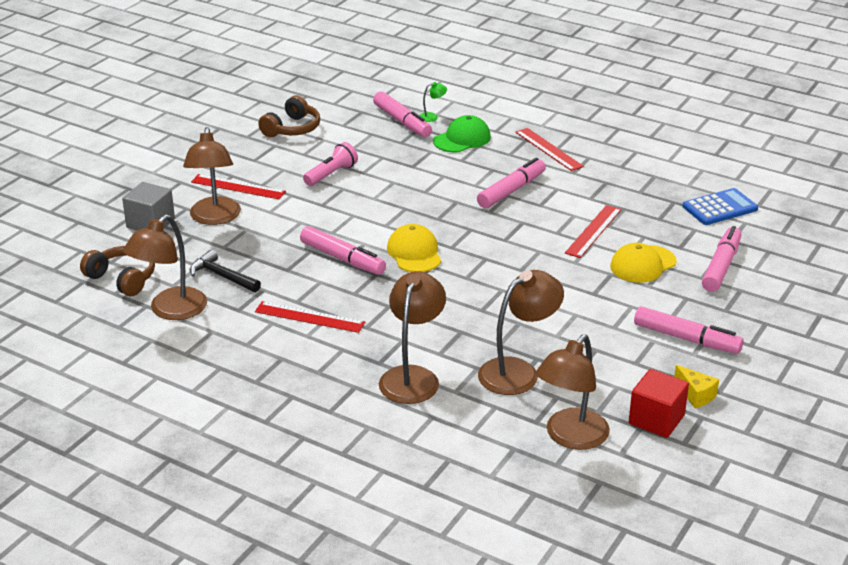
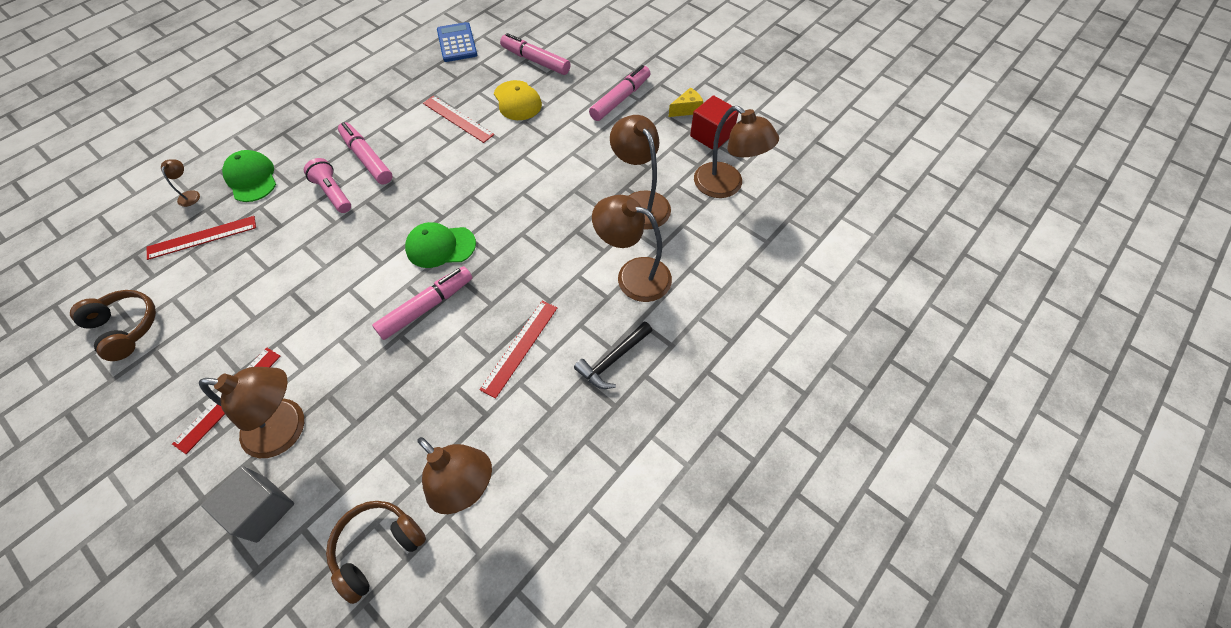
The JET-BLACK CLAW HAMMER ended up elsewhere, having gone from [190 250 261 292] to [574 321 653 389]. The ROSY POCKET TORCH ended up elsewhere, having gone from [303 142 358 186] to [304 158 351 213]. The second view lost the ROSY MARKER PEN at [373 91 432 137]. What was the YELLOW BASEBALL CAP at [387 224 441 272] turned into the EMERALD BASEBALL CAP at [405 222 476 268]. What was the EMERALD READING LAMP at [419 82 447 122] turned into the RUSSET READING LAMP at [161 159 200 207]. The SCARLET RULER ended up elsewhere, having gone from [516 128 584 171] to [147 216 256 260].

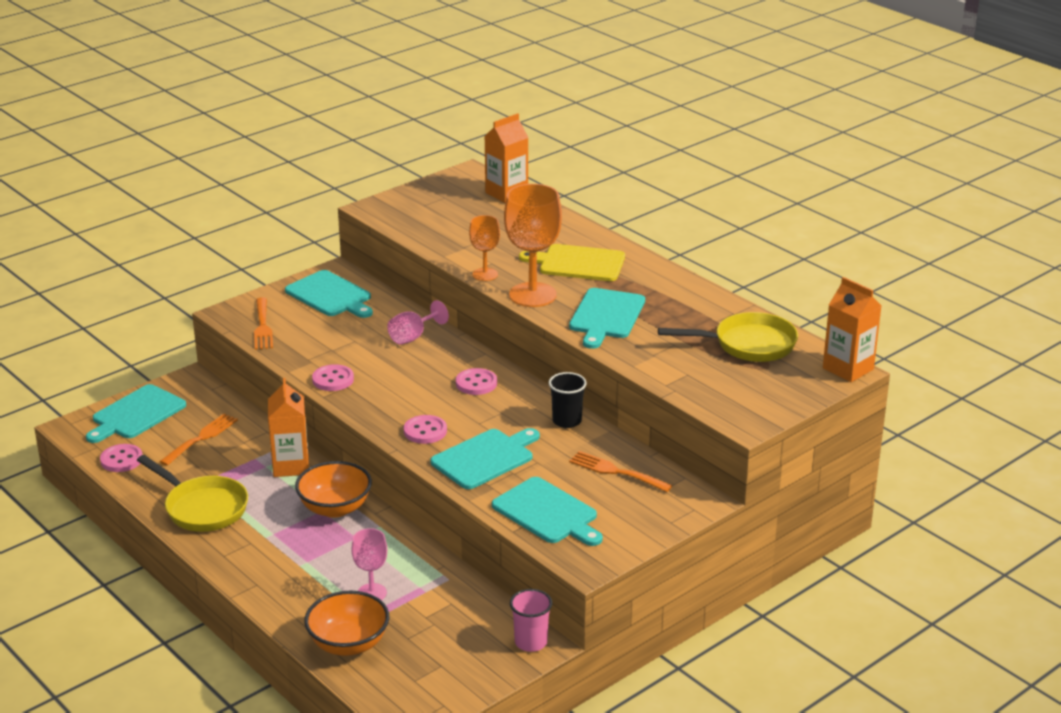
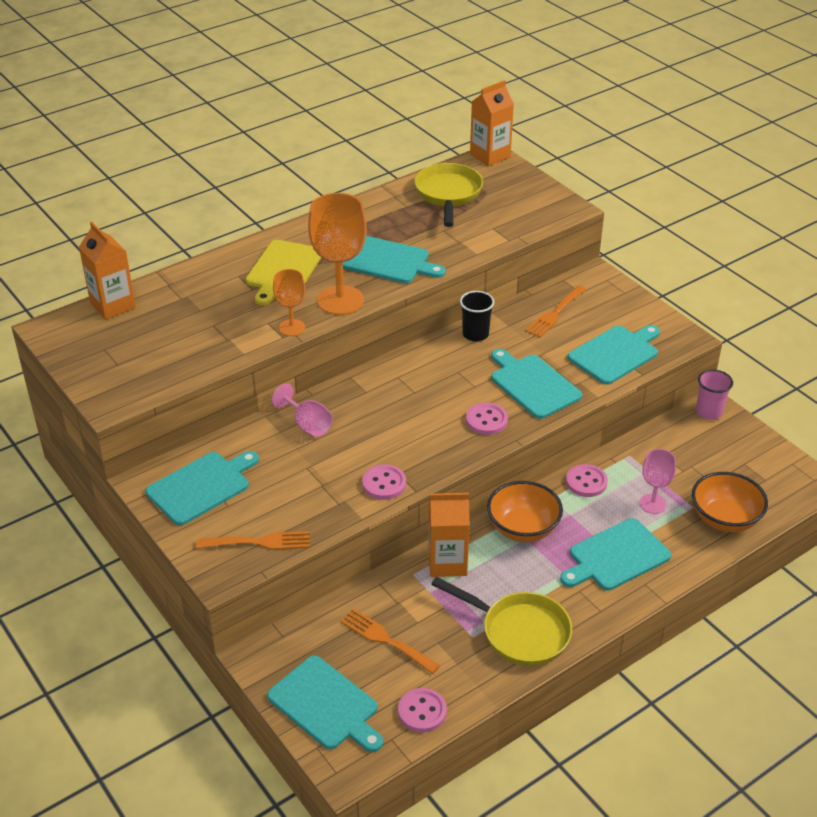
The YELLOW FRYING PAN at [137 455 248 532] ended up facing another way, 75 degrees clockwise from before. The ROSY BUTTON ended up elsewhere, having gone from [456 368 497 395] to [566 464 608 497]. The second view gained the AQUA CHOPPING BOARD at [560 518 671 590].

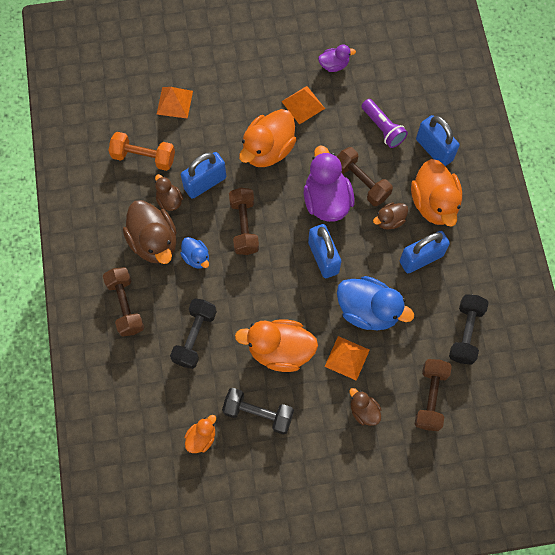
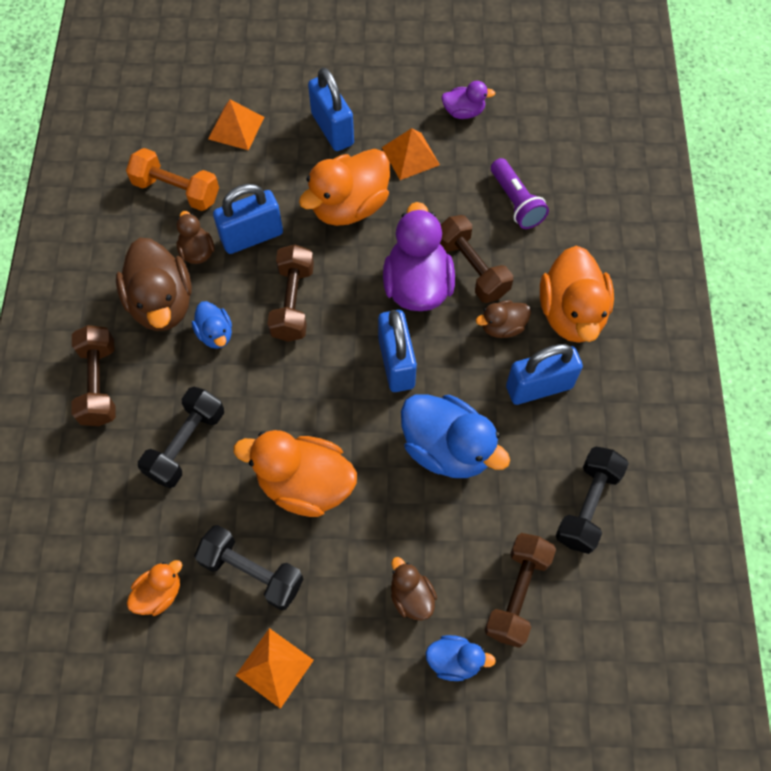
The ORANGE-COLOURED PYRAMID ended up elsewhere, having gone from [325 336 370 381] to [235 628 314 709]. The BLUE LOCK ended up elsewhere, having gone from [416 115 460 166] to [308 68 354 151]. The second view gained the BLUE TOY DUCK at [425 635 496 681].

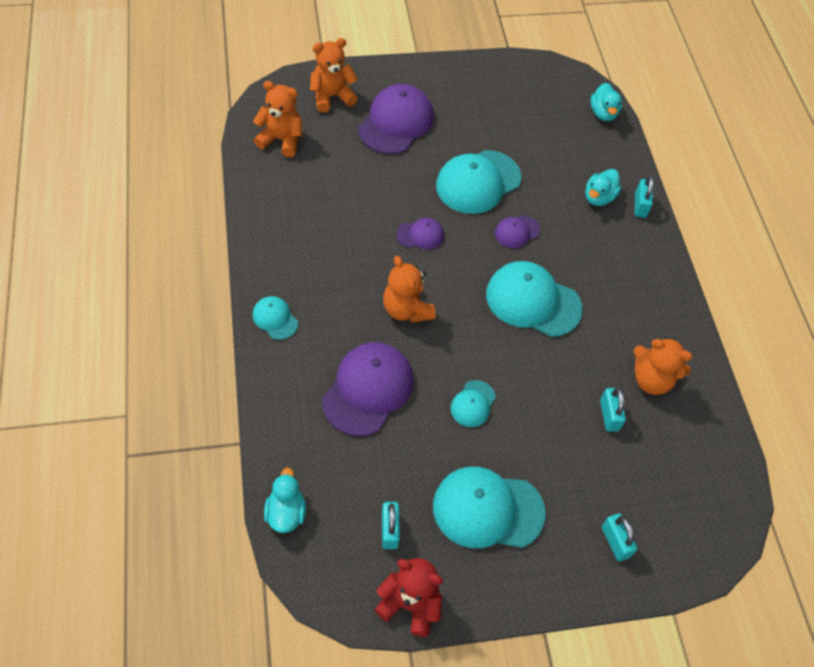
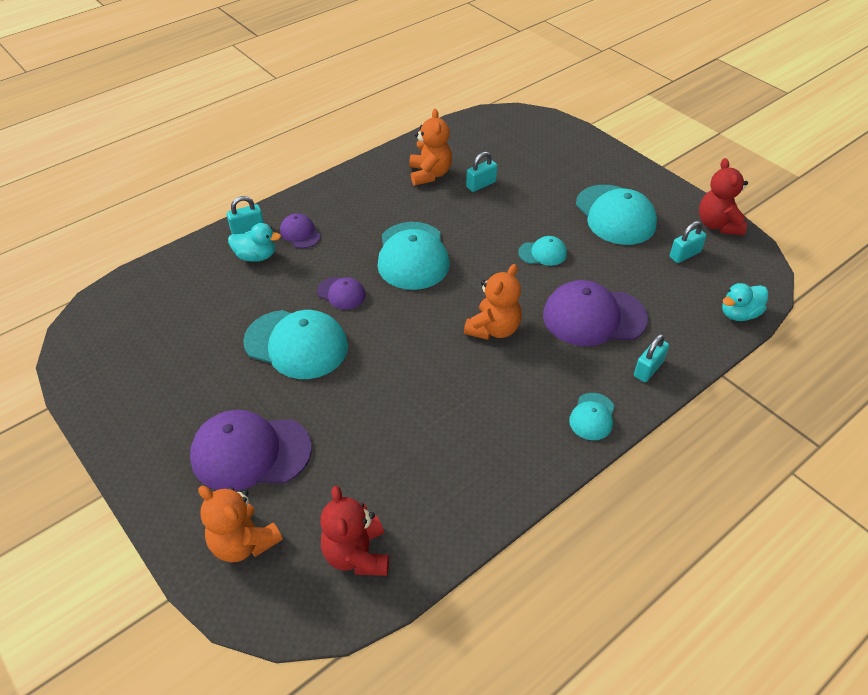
What was the ORANGE-COLOURED TEDDY BEAR at [253 81 302 157] turned into the SCARLET TEDDY BEAR at [320 486 389 576]. The VIOLET BASEBALL CAP ended up elsewhere, having gone from [396 218 444 249] to [280 213 321 248]. The second view lost the AQUA TOY DUCK at [590 83 622 121]. The AQUA LOCK ended up elsewhere, having gone from [602 513 638 561] to [634 334 669 382].

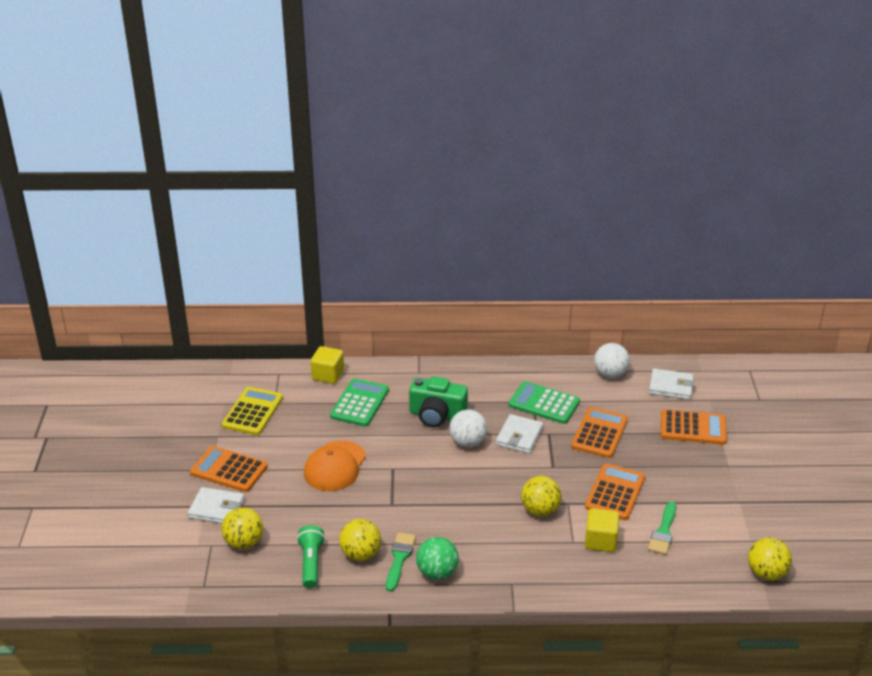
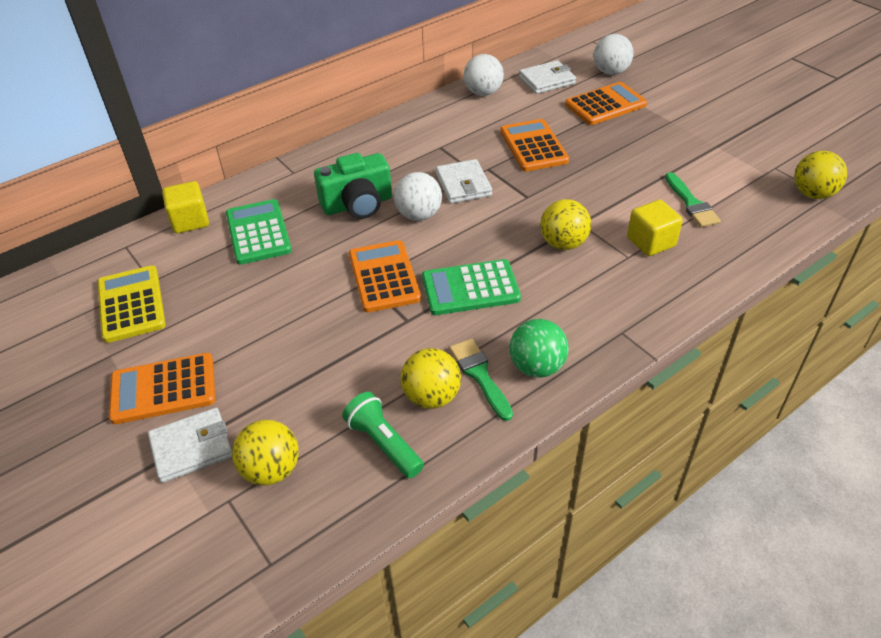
The second view lost the ORANGE-COLOURED BASEBALL CAP at [304 440 366 491]. The EMERALD POCKET CALCULATOR ended up elsewhere, having gone from [509 381 580 424] to [422 259 521 315]. The ORANGE-COLOURED POCKET CALCULATOR ended up elsewhere, having gone from [585 463 645 520] to [349 240 421 313]. The second view gained the PURE WHITE SPHERE at [594 34 633 75].

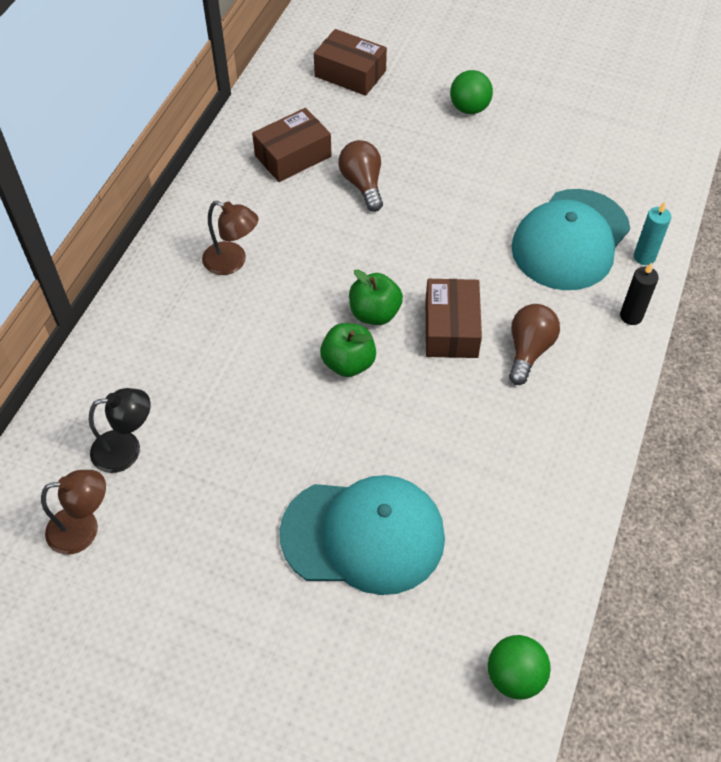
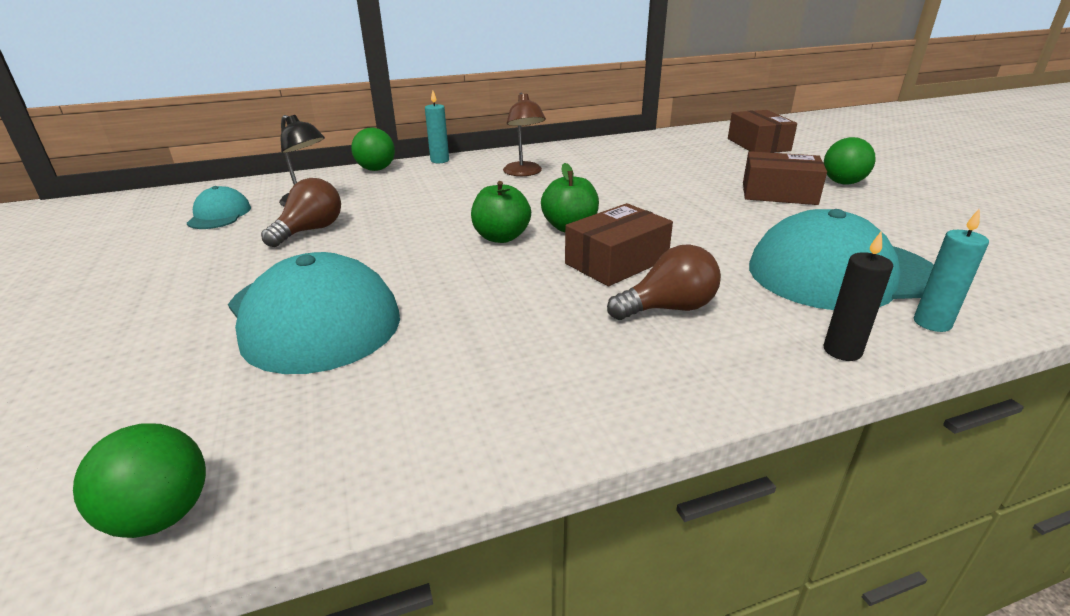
Where the RUSSET READING LAMP stood at [41 470 106 555], the AQUA BASEBALL CAP came to stand at [187 186 251 229]. The RUSSET BOX ended up elsewhere, having gone from [252 108 332 182] to [743 151 827 205]. The RUSSET LIGHTBULB ended up elsewhere, having gone from [338 140 383 212] to [261 178 341 247]. The second view gained the EMERALD SPHERE at [351 127 395 171]. The second view gained the AQUA CANDLE at [425 90 449 163].

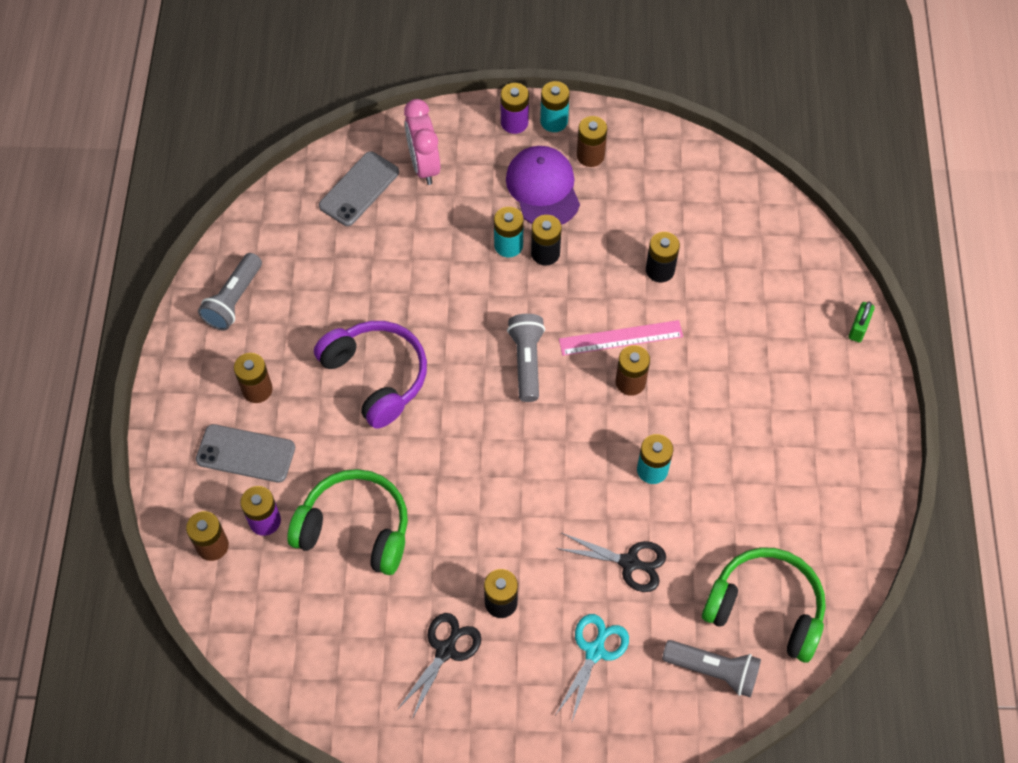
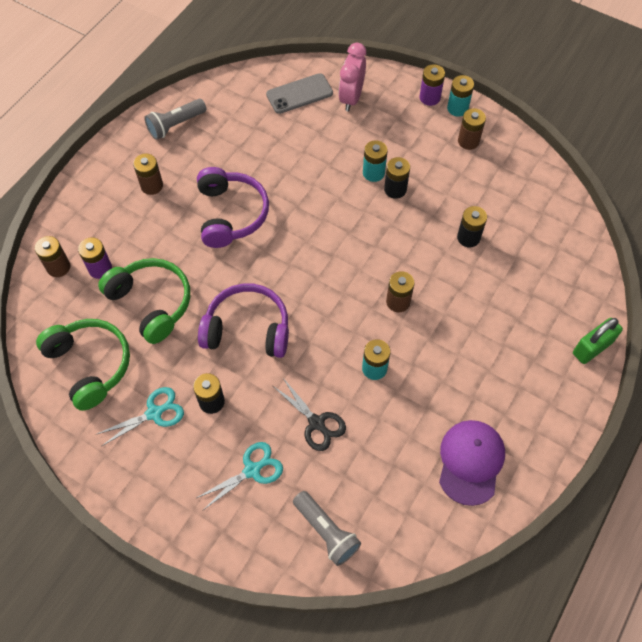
The second view lost the GREY PHONE at [196 424 295 483]. What was the JET-BLACK PAIR OF SCISSORS at [397 613 481 719] turned into the AQUA PAIR OF SCISSORS at [97 387 184 446]. The VIOLET BASEBALL CAP ended up elsewhere, having gone from [506 146 580 225] to [439 420 505 506]. The second view lost the GREY POCKET TORCH at [507 314 545 402]. The second view lost the ROSY RULER at [559 320 683 356]. The EMERALD HEADPHONES ended up elsewhere, having gone from [702 547 826 663] to [36 319 130 411]. The size of the EMERALD LOCK at [849 302 875 342] changed by a factor of 1.57. The second view gained the VIOLET HEADPHONES at [198 284 289 358].

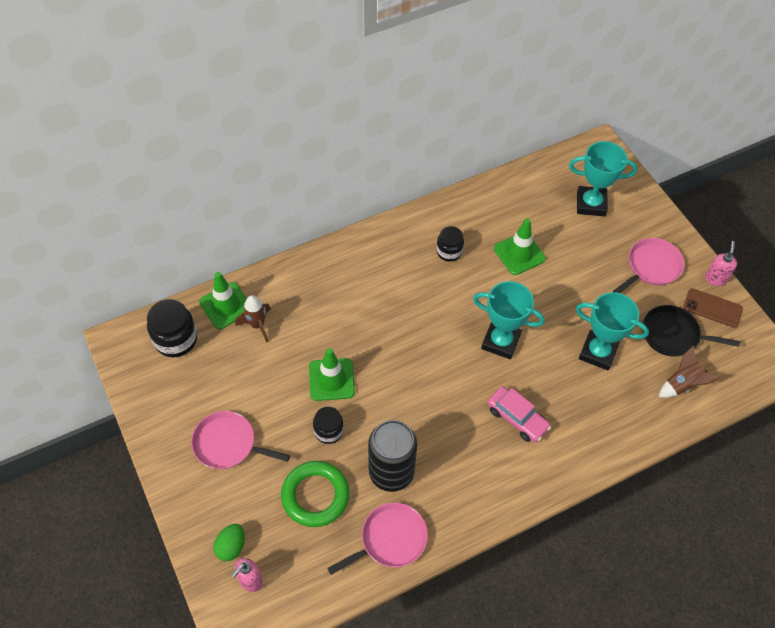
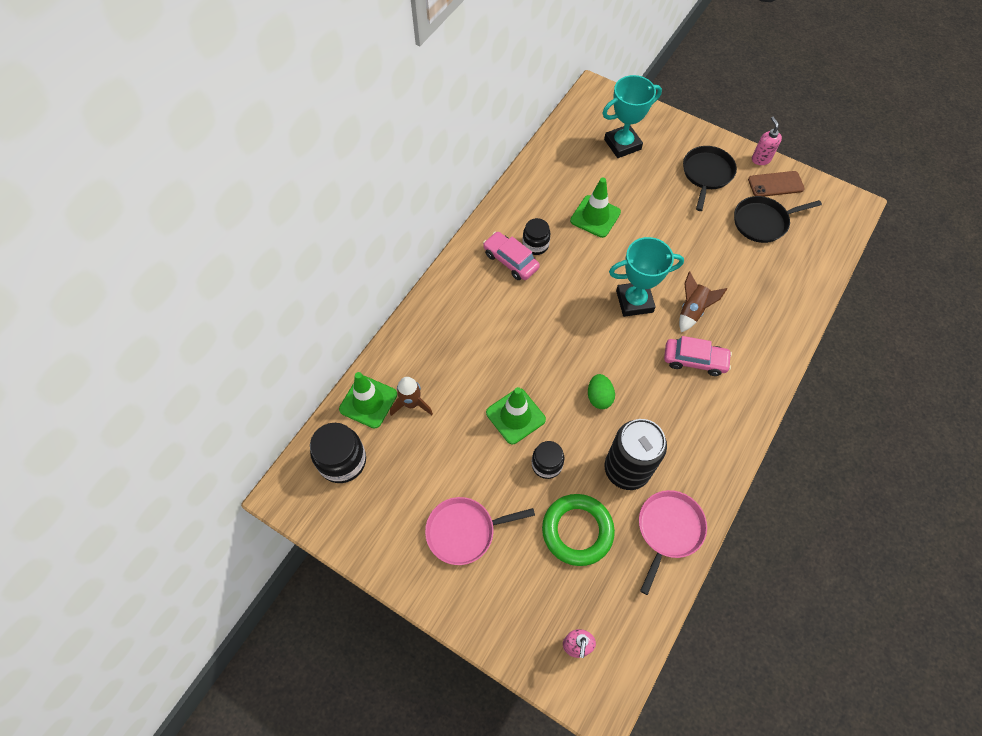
The EMERALD TOY EGG ended up elsewhere, having gone from [214 524 245 561] to [588 374 615 409]. The second view lost the AQUA TROPHY at [576 292 649 371]. What was the ROSY FRYING PAN at [613 238 685 293] turned into the JET-BLACK FRYING PAN at [683 146 737 211]. The RUSSET SPACESHIP ended up elsewhere, having gone from [659 345 720 398] to [679 271 727 332]. The second view gained the ROSY CAR at [483 232 540 280].

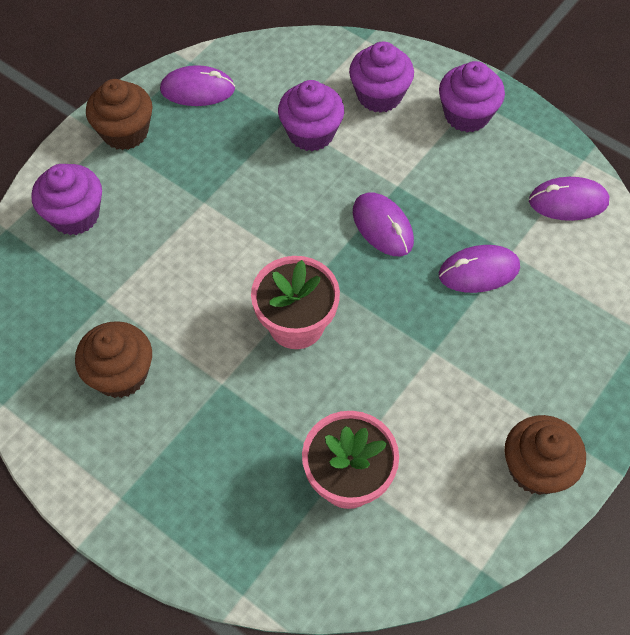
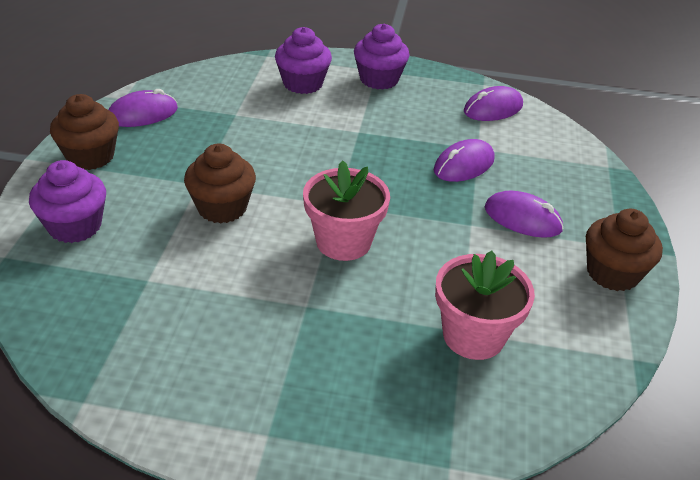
The RUSSET CUPCAKE ended up elsewhere, having gone from [75 321 152 398] to [184 143 256 223]. The second view lost the VIOLET CUPCAKE at [278 80 344 151]. The VIOLET MOUSE ended up elsewhere, having gone from [353 192 414 256] to [485 191 564 238].

